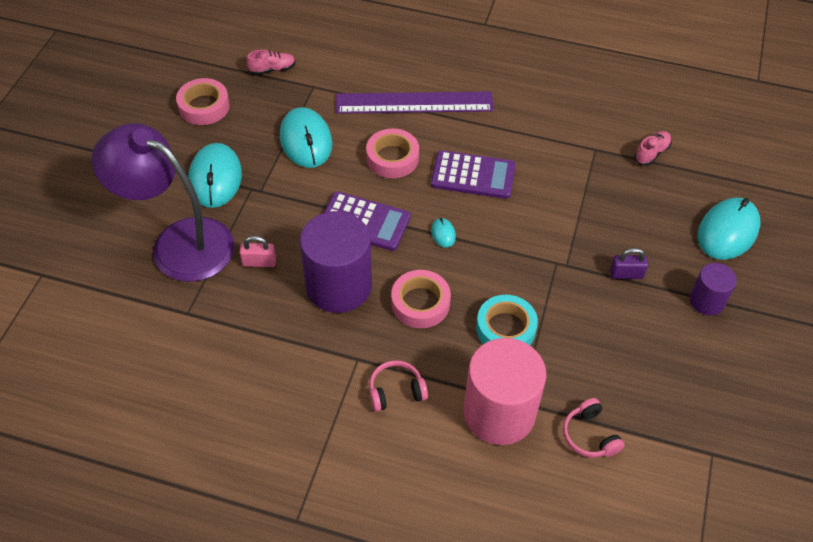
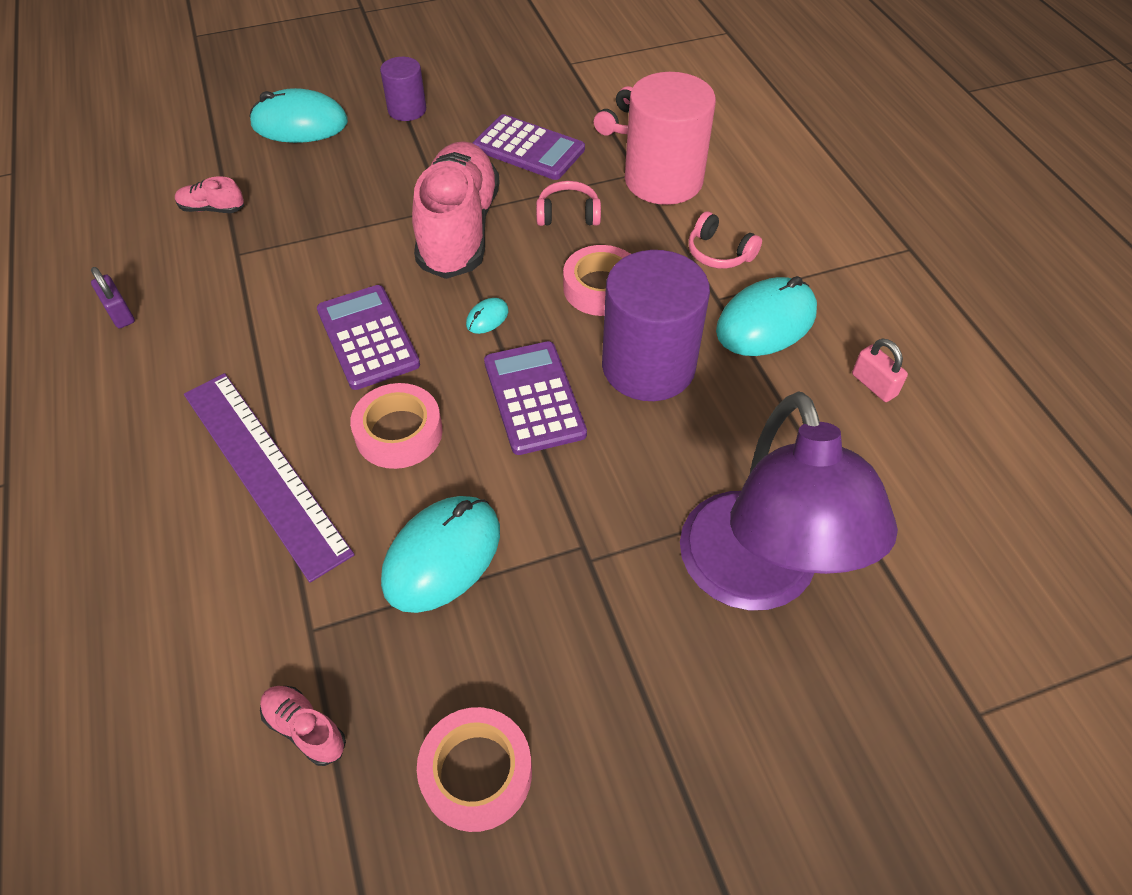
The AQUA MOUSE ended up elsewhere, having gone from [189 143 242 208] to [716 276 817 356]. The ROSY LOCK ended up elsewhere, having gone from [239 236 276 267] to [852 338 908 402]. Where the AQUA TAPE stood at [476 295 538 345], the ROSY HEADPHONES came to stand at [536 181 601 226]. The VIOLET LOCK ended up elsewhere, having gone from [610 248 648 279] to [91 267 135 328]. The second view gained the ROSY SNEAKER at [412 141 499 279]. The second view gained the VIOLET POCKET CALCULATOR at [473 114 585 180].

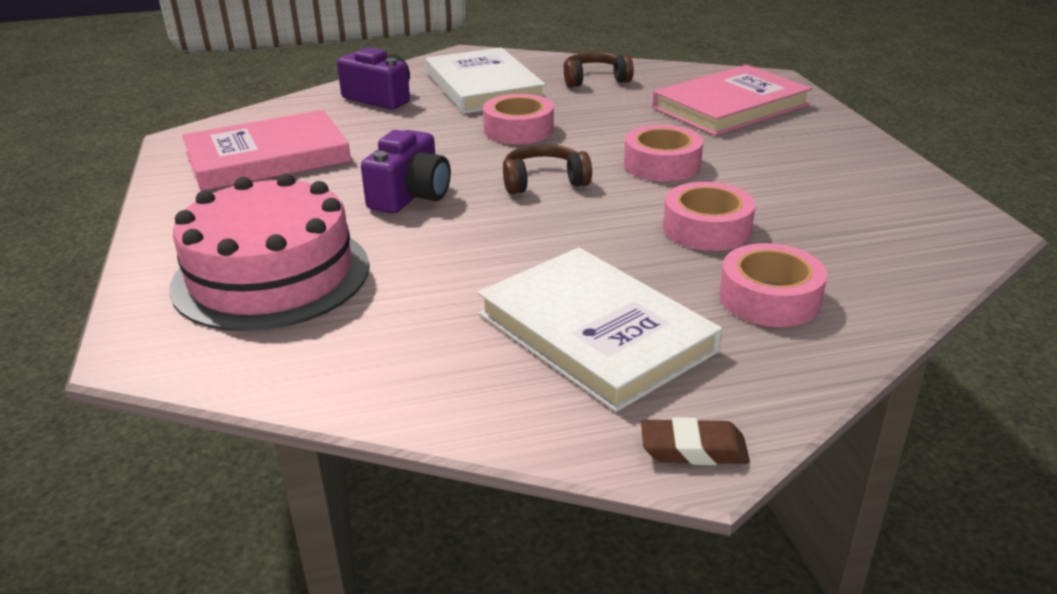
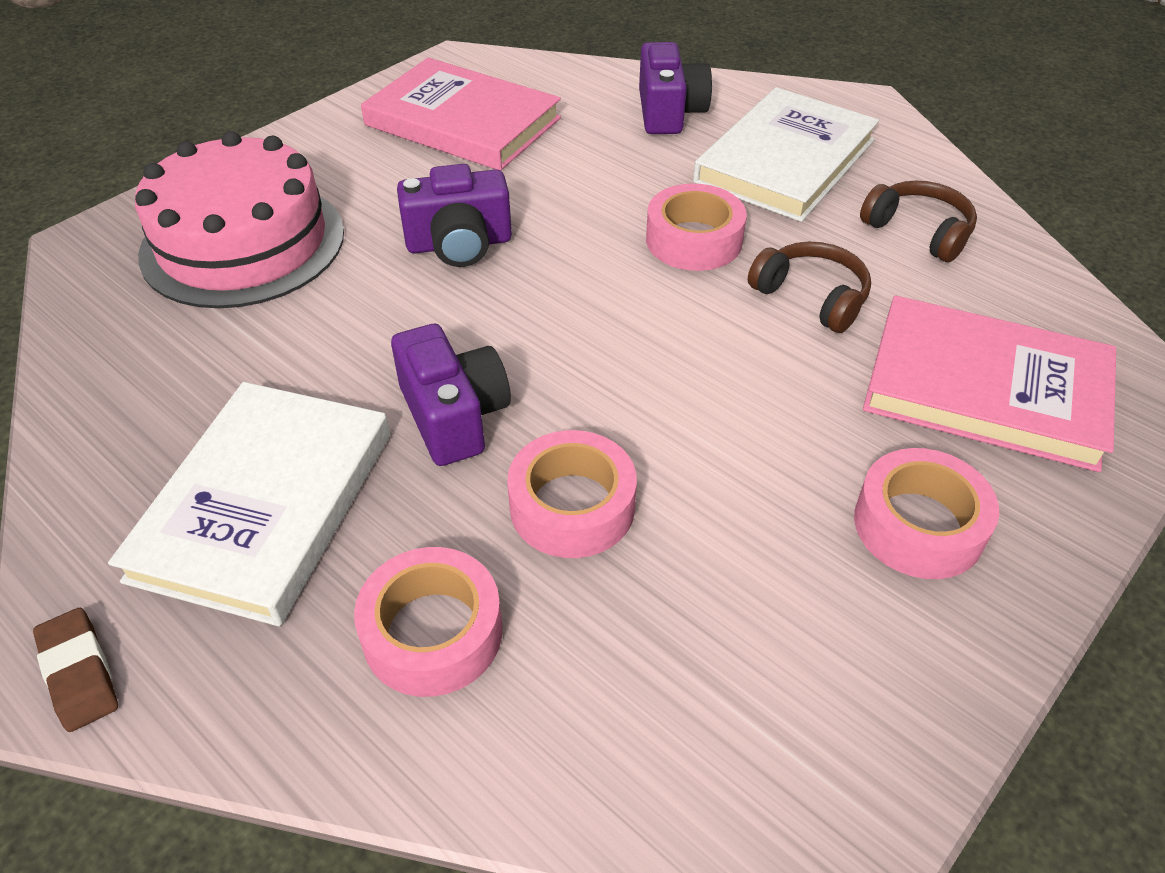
The RUSSET HEADPHONES ended up elsewhere, having gone from [503 144 592 194] to [748 242 871 333]. The ROSY TAPE ended up elsewhere, having gone from [624 125 703 182] to [854 448 999 579]. The second view gained the VIOLET CAMERA at [391 324 511 466].

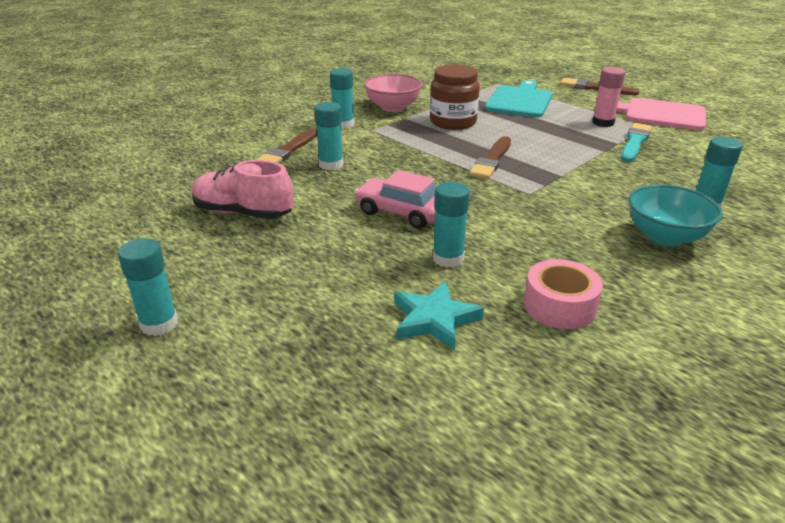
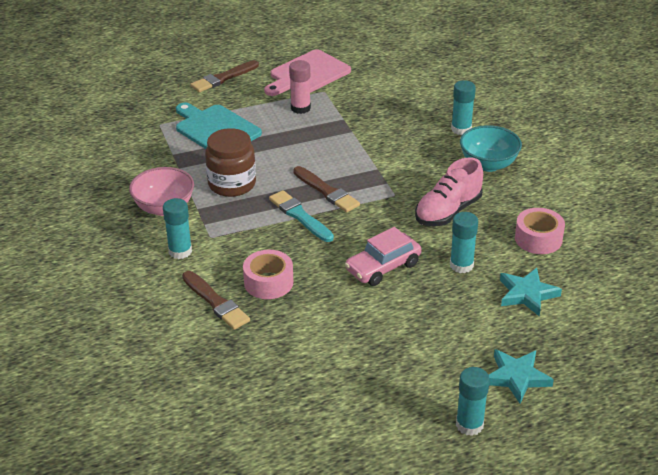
The ROSY SNEAKER ended up elsewhere, having gone from [192 160 294 219] to [415 157 483 226]. Where the AQUA STICK OF GLUE stood at [314 102 343 170], the ROSY TAPE came to stand at [243 250 293 299]. The AQUA PAINT BRUSH ended up elsewhere, having gone from [621 123 652 162] to [269 190 334 242]. The second view gained the AQUA STAR SHAPE at [489 349 554 404].

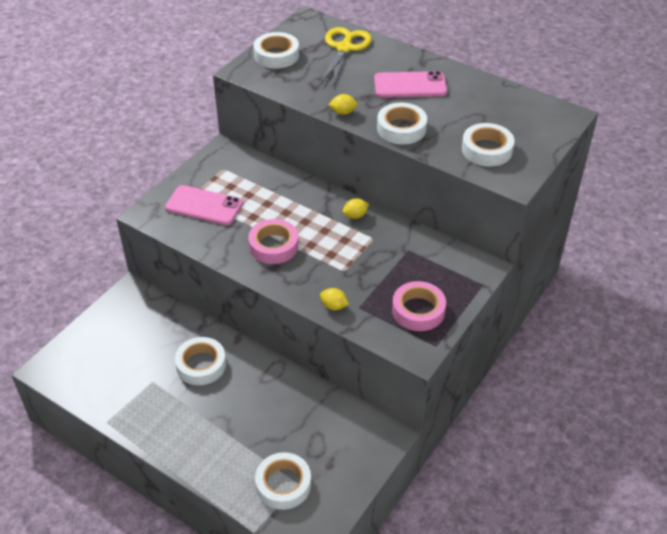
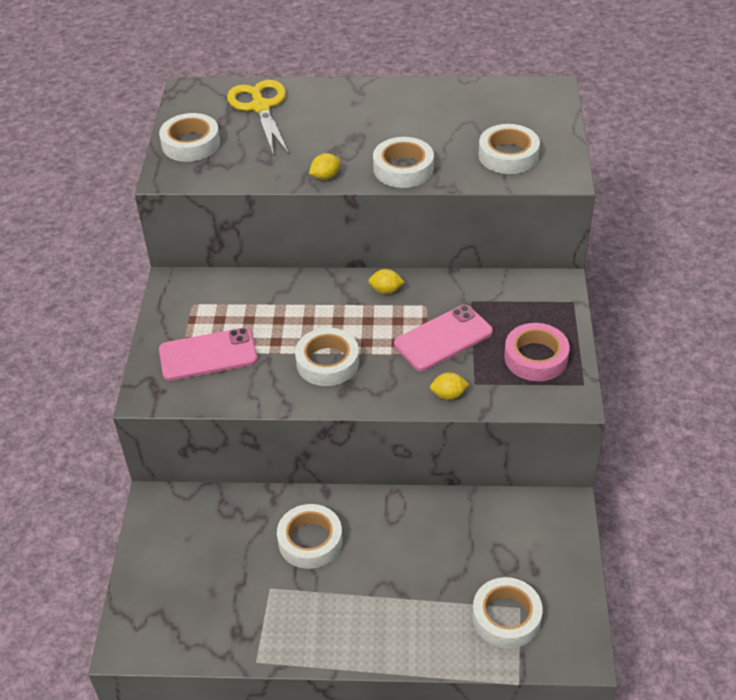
What was the ROSY TAPE at [248 219 299 264] turned into the PURE WHITE TAPE at [295 328 359 386]. The YELLOW LEMON at [342 198 369 219] ended up facing another way, 60 degrees clockwise from before. The ROSY PHONE ended up elsewhere, having gone from [374 71 447 98] to [394 305 493 371].

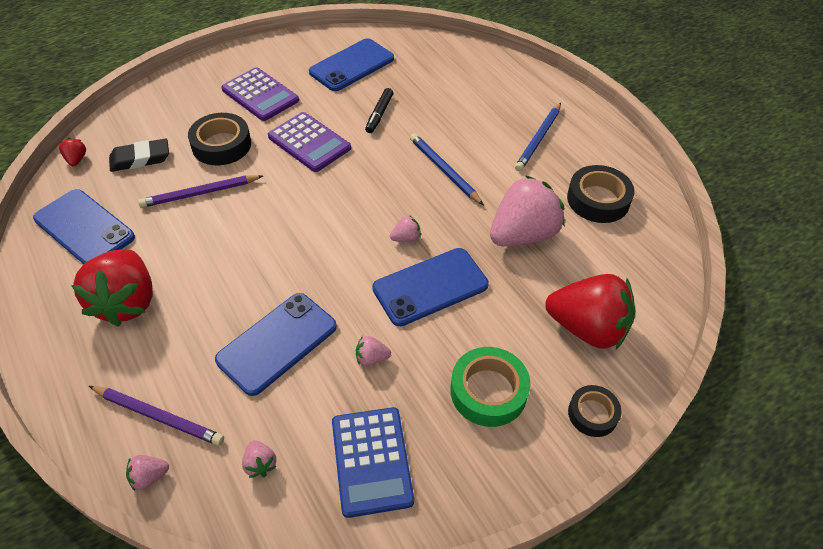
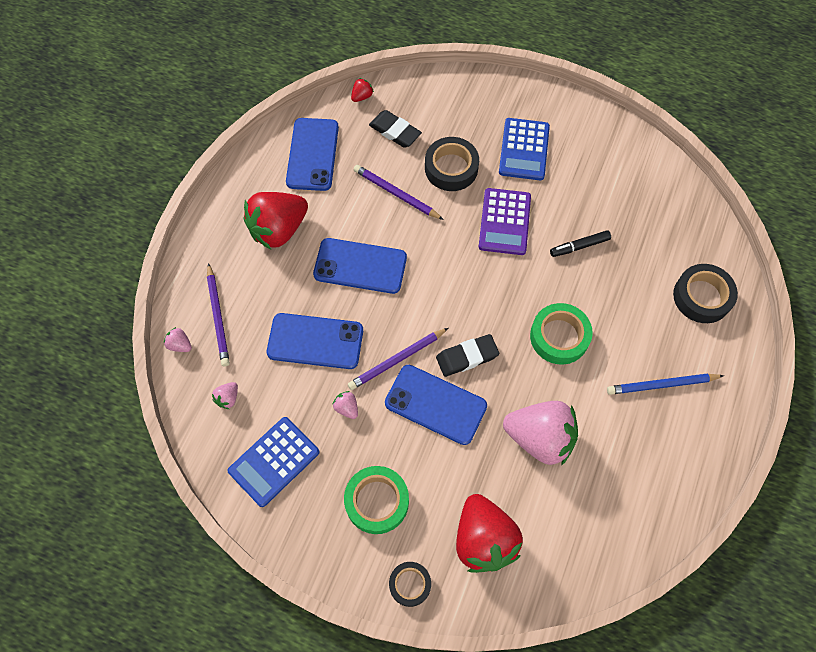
What was the VIOLET POCKET CALCULATOR at [221 67 299 121] turned into the BLUE POCKET CALCULATOR at [499 118 550 180]. The BLUE PHONE ended up elsewhere, having gone from [309 38 394 91] to [313 238 407 294]. Where the ROSY TOY STRAWBERRY stood at [390 215 421 242], the JET-BLACK GUM ERASER came to stand at [436 334 499 377]. Where the BLUE LEAD PENCIL stood at [410 133 484 205], the EMERALD TAPE came to stand at [530 303 593 365]. The JET-BLACK TAPE ended up elsewhere, having gone from [567 165 635 223] to [673 264 738 323]. The second view gained the VIOLET LEAD PENCIL at [348 328 448 390].

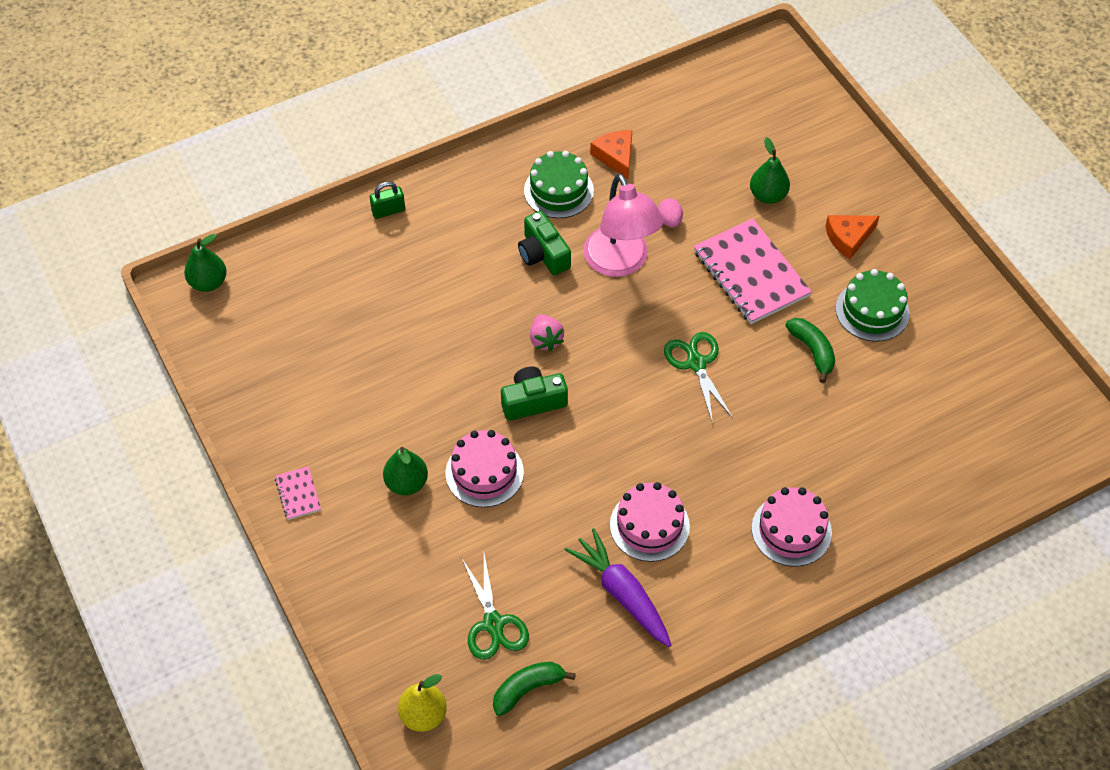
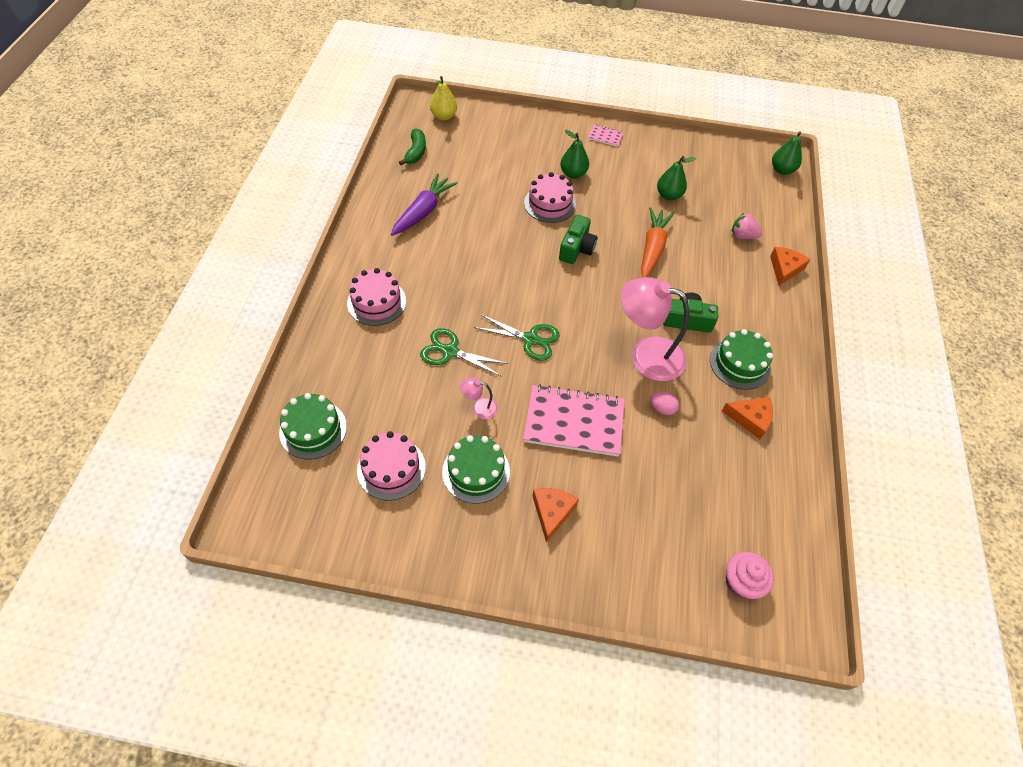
Where the EMERALD LOCK stood at [370 181 405 219], the ORANGE-COLOURED CHEESE came to stand at [770 247 810 286]. The EMERALD PAIR OF SCISSORS ended up elsewhere, having gone from [462 554 529 660] to [420 328 508 377]. The ROSY TOY STRAWBERRY ended up elsewhere, having gone from [530 314 564 352] to [732 213 762 239]. The VIOLET CARROT at [565 528 671 647] ended up facing another way, 60 degrees counterclockwise from before. The ROSY LAYER CAKE ended up elsewhere, having gone from [610 482 690 562] to [357 431 426 500]. The EMERALD PEAR ended up elsewhere, having gone from [750 137 790 204] to [657 156 696 200]. Where the EMERALD TOY BANANA stood at [785 318 835 383], the ROSY READING LAMP came to stand at [460 378 498 419]. The second view gained the EMERALD LAYER CAKE at [279 393 347 459]. The second view gained the ORANGE-COLOURED CARROT at [641 207 674 278]. The second view gained the ROSY CUPCAKE at [726 552 774 599].

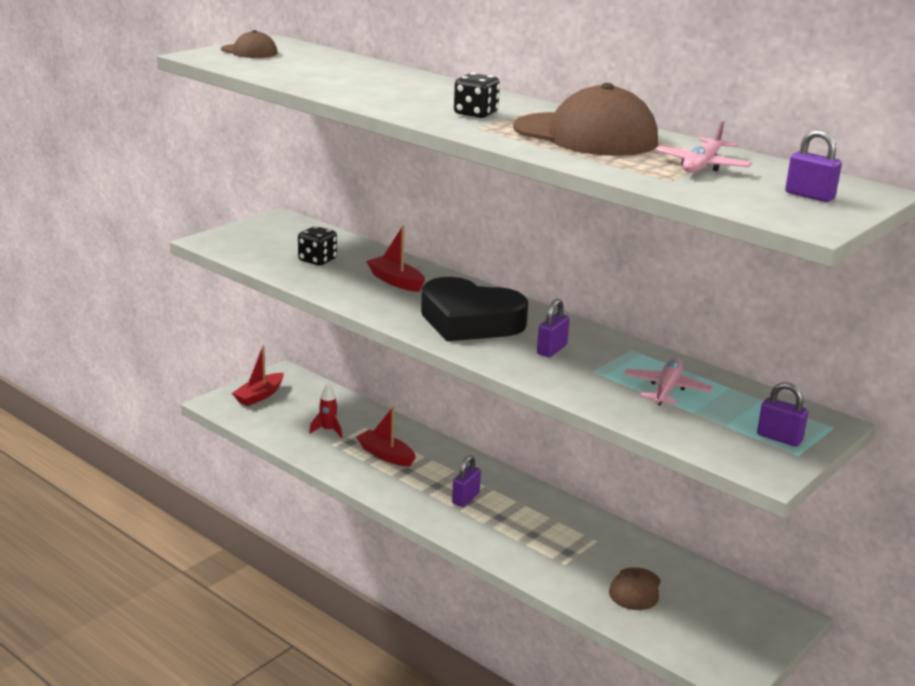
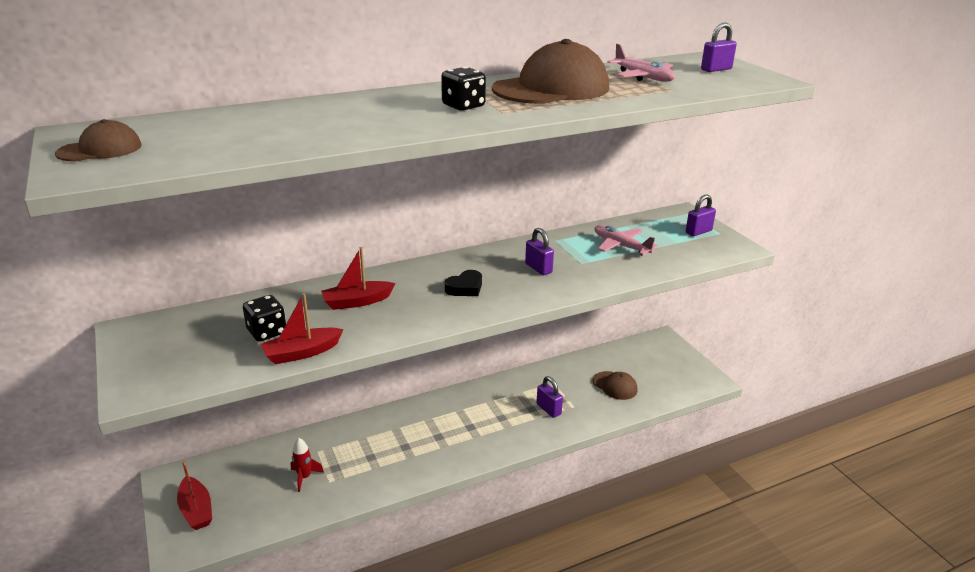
The SCARLET BOAT ended up elsewhere, having gone from [356 407 416 467] to [261 293 344 364]. The size of the JET-BLACK LOVE HEART at [421 277 528 341] changed by a factor of 0.43. The VIOLET LOCK ended up elsewhere, having gone from [452 455 481 507] to [536 376 563 418].

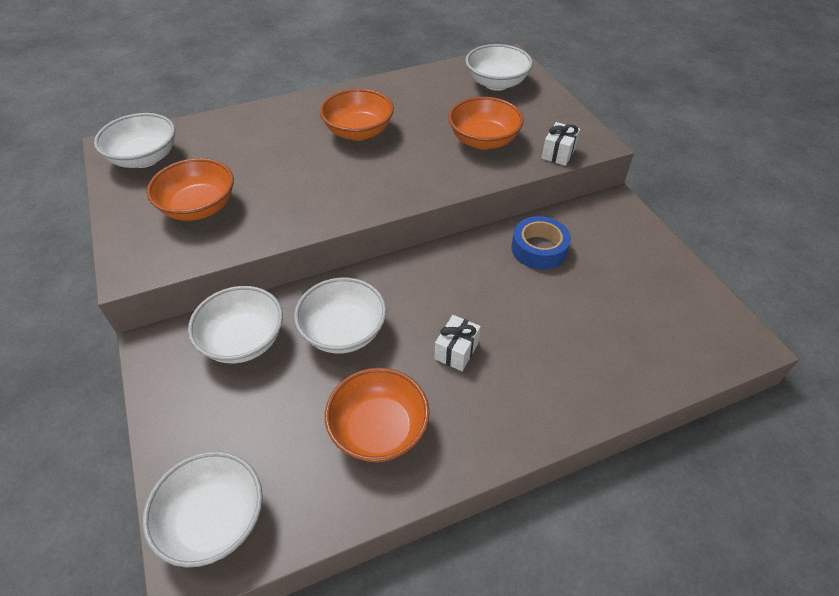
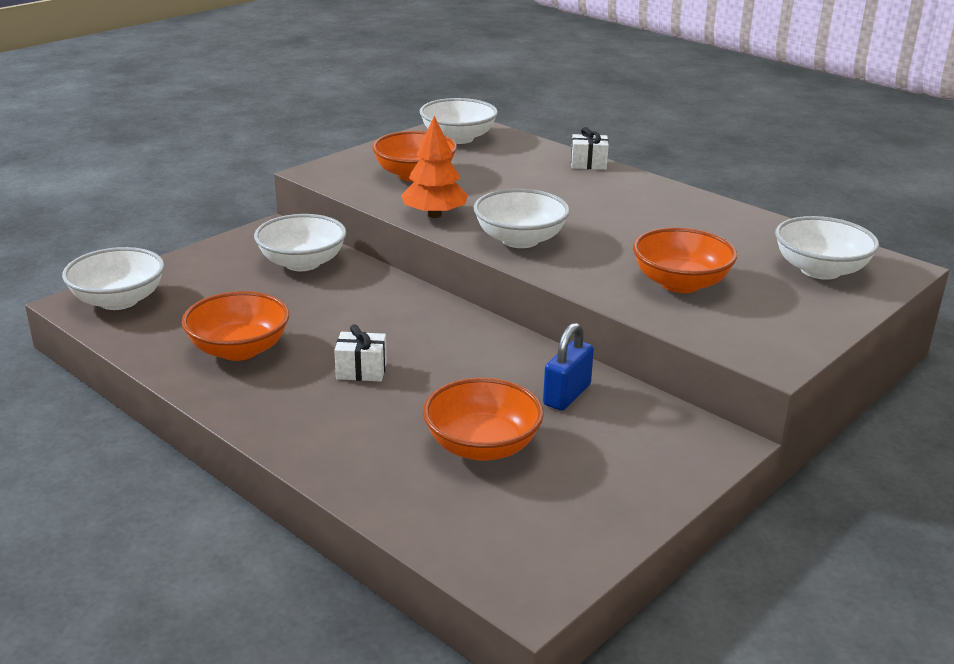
The PURE WHITE SERVING BOWL ended up elsewhere, having gone from [294 278 386 353] to [474 189 570 248]. The ORANGE-COLOURED SERVING BOWL ended up elsewhere, having gone from [320 89 394 141] to [423 378 544 461]. Where the BLUE TAPE stood at [511 216 571 270], the BLUE LOCK came to stand at [543 323 594 411]. The PURE WHITE GIFT ended up elsewhere, having gone from [542 122 580 166] to [571 127 609 170]. The second view gained the ORANGE-COLOURED FIR TREE at [401 115 468 218].

